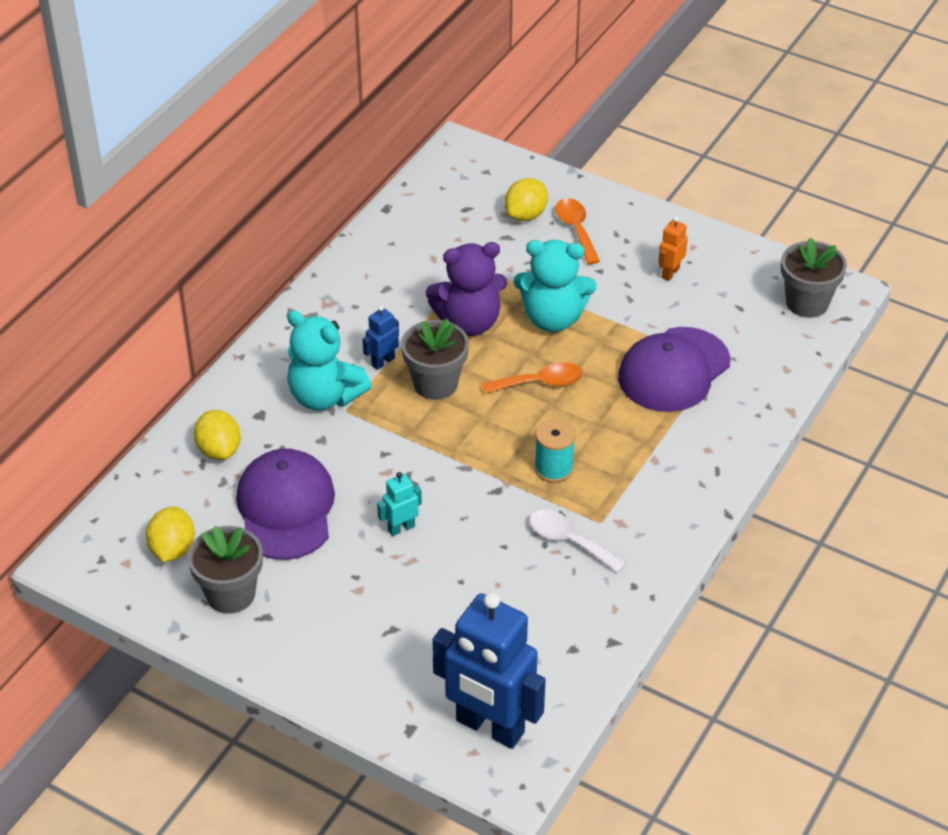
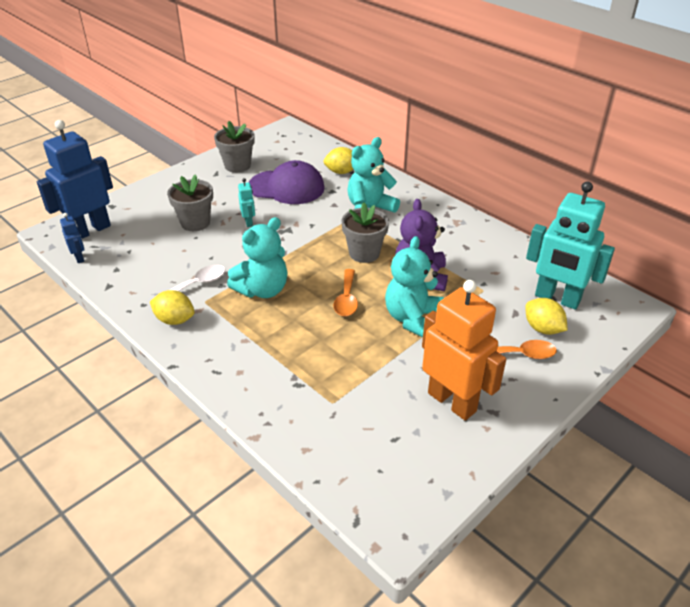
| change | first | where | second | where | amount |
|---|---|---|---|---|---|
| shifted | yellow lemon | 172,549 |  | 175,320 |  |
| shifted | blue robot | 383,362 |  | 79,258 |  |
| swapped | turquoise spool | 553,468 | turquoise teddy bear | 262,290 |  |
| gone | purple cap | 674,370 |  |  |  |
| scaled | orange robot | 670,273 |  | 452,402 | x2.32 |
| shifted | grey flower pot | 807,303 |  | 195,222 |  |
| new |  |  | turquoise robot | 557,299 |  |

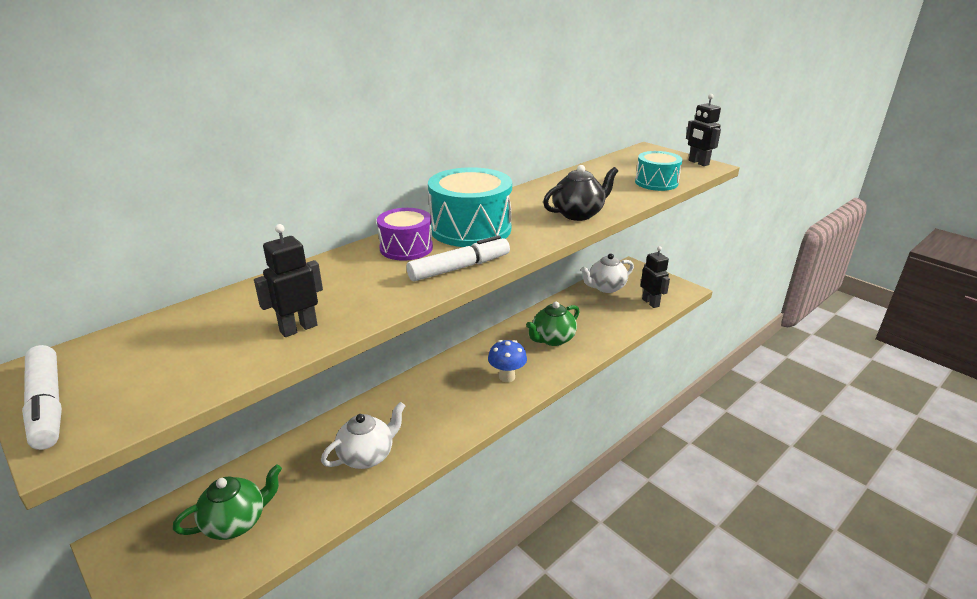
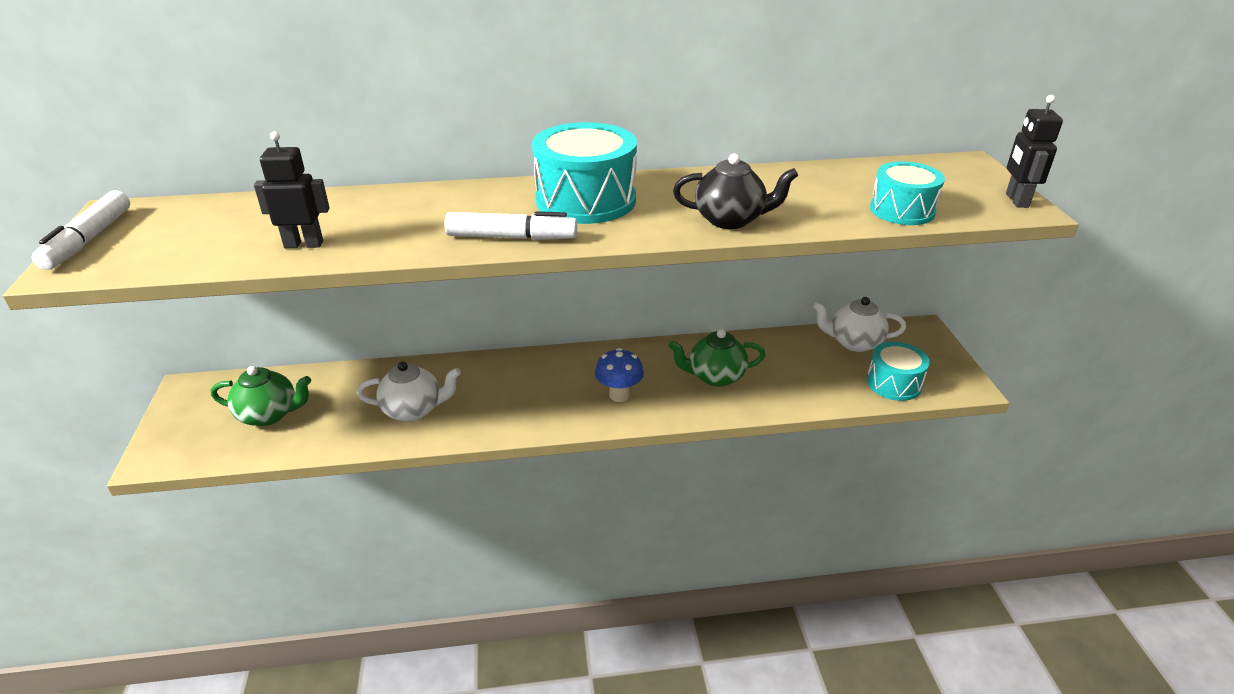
| change | first | where | second | where | amount |
|---|---|---|---|---|---|
| gone | purple drum | 406,248 |  |  |  |
| swapped | black robot | 650,303 | turquoise drum | 894,383 |  |

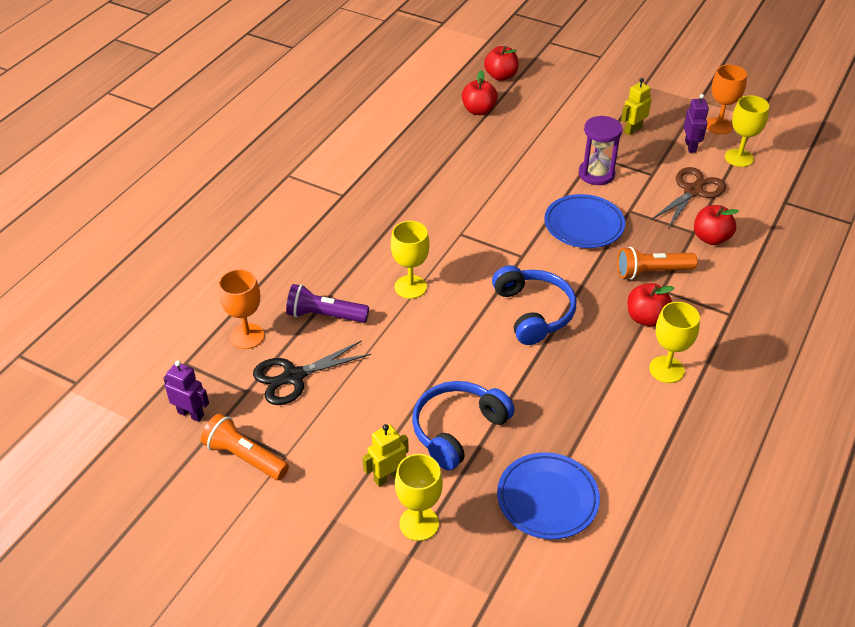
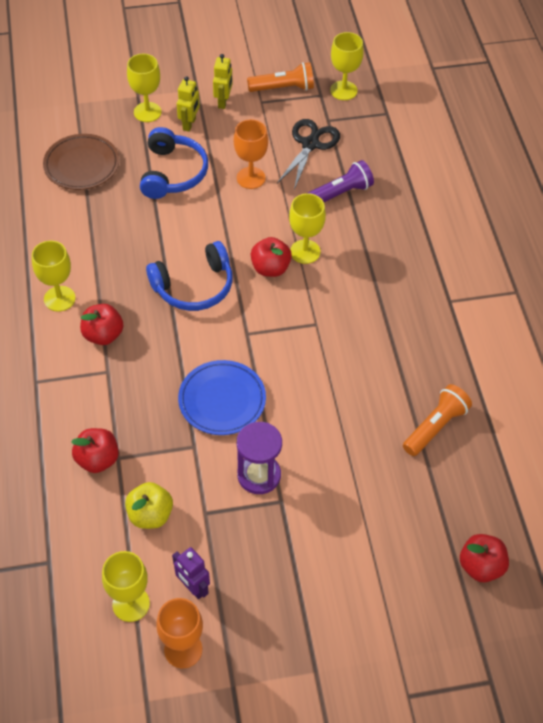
| change | first | where | second | where | amount |
|---|---|---|---|---|---|
| swapped | purple robot | 191,414 | yellow goblet | 343,90 |  |
| shifted | orange goblet | 247,336 |  | 251,178 |  |
| shifted | red apple | 478,110 |  | 270,268 |  |
| rotated | blue headphones | 533,312 |  | 194,287 | 60 degrees counterclockwise |
| repainted | blue plate | 547,499 | brown plate | 82,165 |  |
| shifted | orange flashlight | 652,272 |  | 435,427 |  |
| shifted | yellow robot | 632,130 |  | 223,102 |  |
| swapped | brown scissors | 693,191 | yellow apple | 150,515 |  |

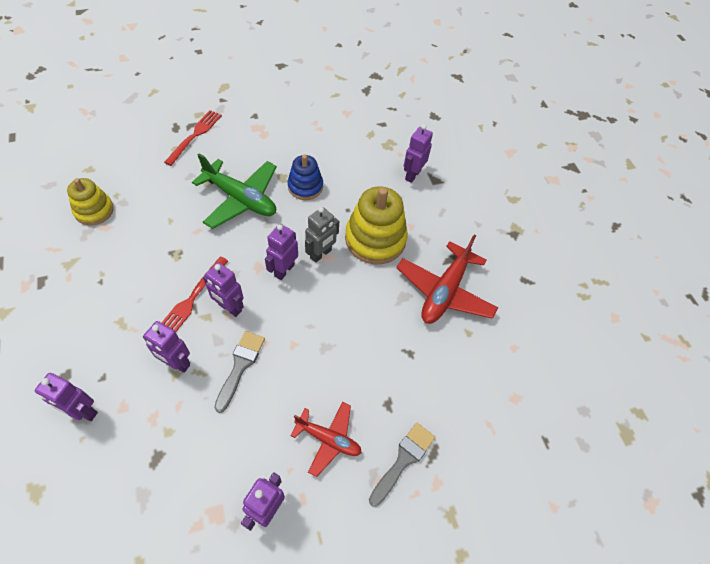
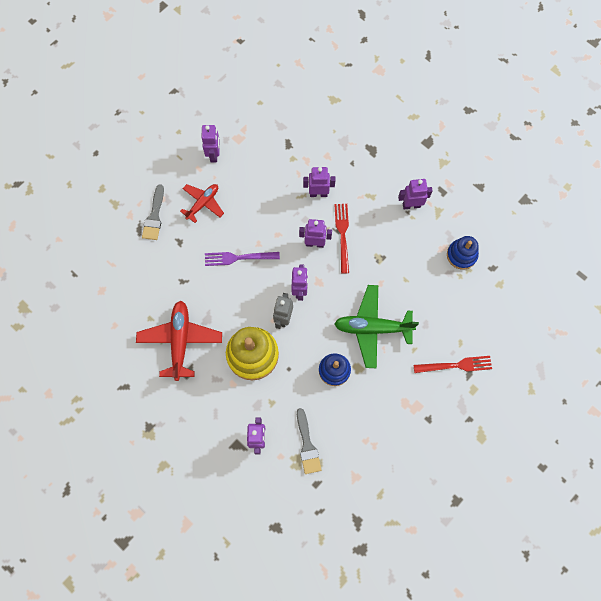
| change | first | where | second | where | amount |
|---|---|---|---|---|---|
| shifted | purple robot | 83,411 |  | 411,205 |  |
| repainted | yellow stacking toy | 94,210 | blue stacking toy | 461,255 |  |
| rotated | red fork | 195,135 |  | 456,365 | 90 degrees counterclockwise |
| shifted | grey brush | 240,366 |  | 307,445 |  |
| rotated | red plane | 328,439 |  | 203,203 | 135 degrees clockwise |
| new |  |  | purple fork | 238,258 |  |

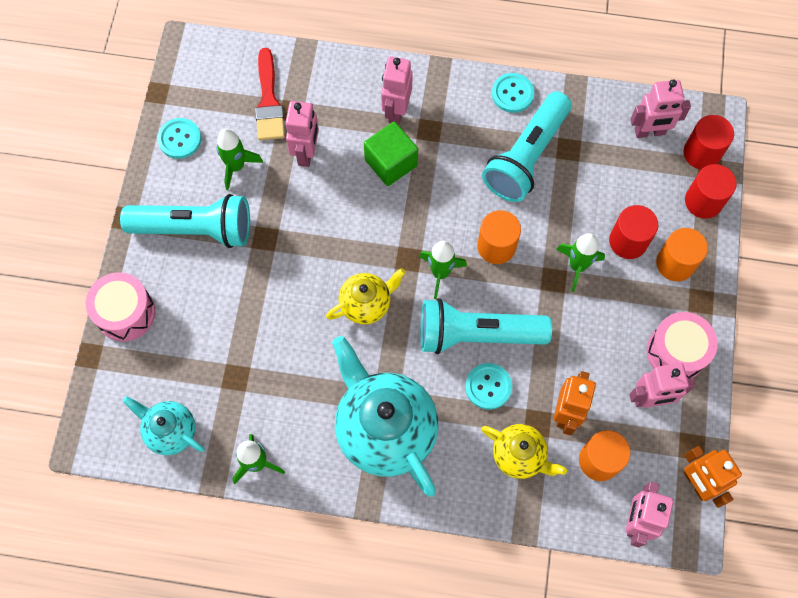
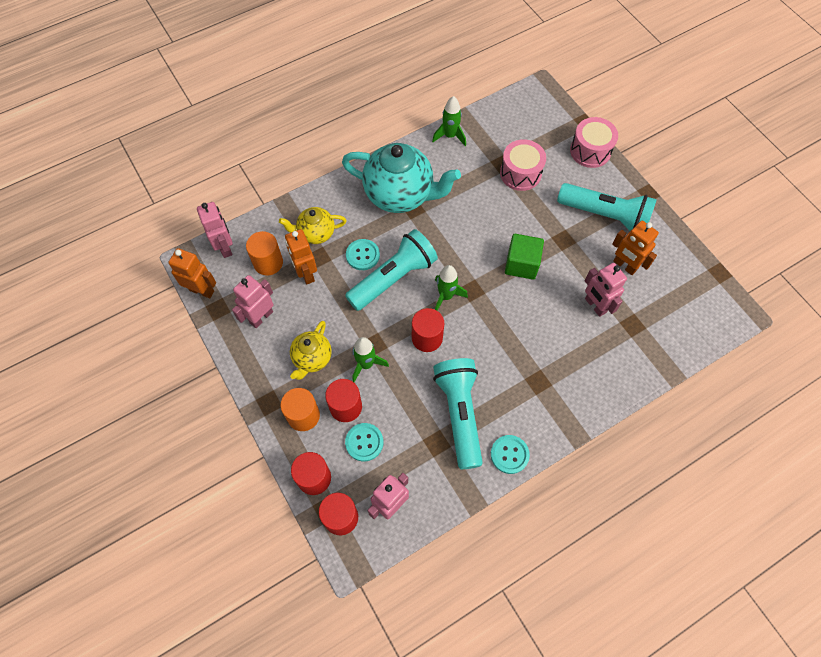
| change | first | where | second | where | amount |
|---|---|---|---|---|---|
| rotated | turquoise flashlight | 195,229 |  | 605,216 | 120 degrees counterclockwise |
| gone | turquoise teapot | 170,431 |  |  |  |
| shifted | turquoise button | 179,139 |  | 364,442 |  |
| swapped | green rocket | 236,166 | orange robot | 624,266 |  |
| gone | red brush | 268,101 |  |  |  |
| shifted | yellow teapot | 366,304 |  | 312,359 |  |
| shifted | green cube | 391,163 |  | 521,264 |  |
| gone | pink robot | 396,111 |  |  |  |
| repainted | orange cylinder | 496,246 | red cylinder | 427,338 |  |
| shifted | pink drum | 676,352 |  | 520,173 |  |

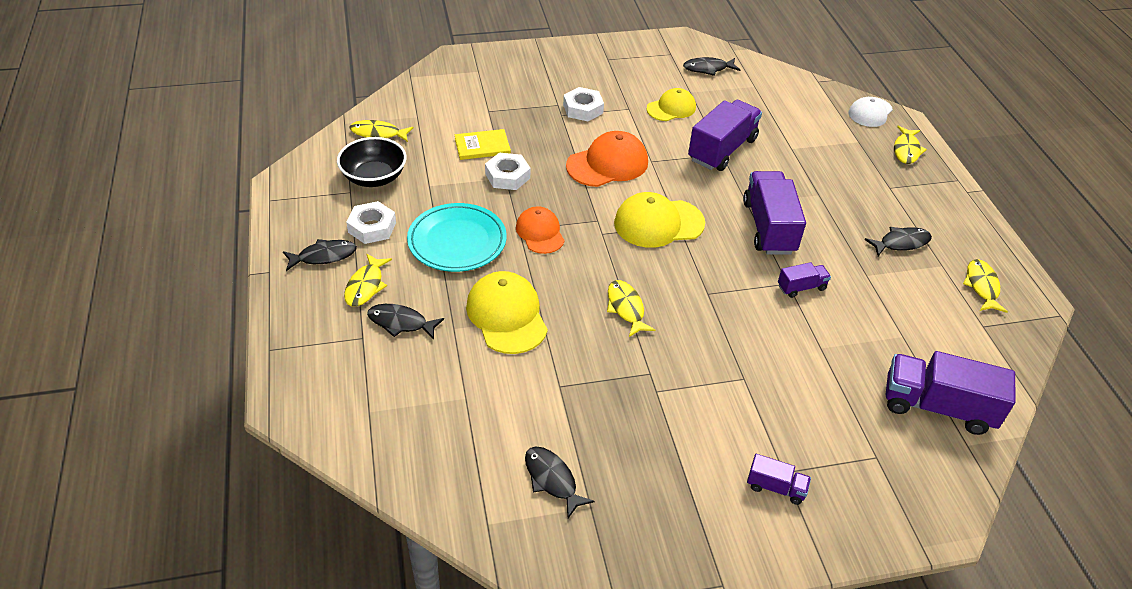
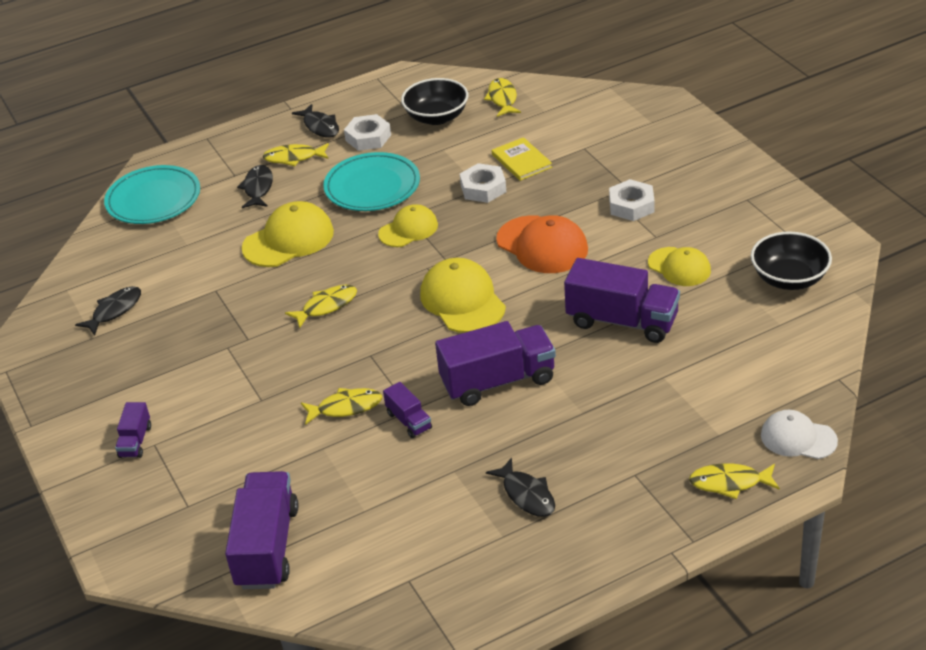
| change | first | where | second | where | amount |
|---|---|---|---|---|---|
| repainted | orange cap | 540,232 | yellow cap | 408,229 |  |
| swapped | black fish | 708,69 | black bowl | 789,278 |  |
| shifted | yellow fish | 982,286 |  | 346,407 |  |
| new |  |  | turquoise plate | 153,199 |  |

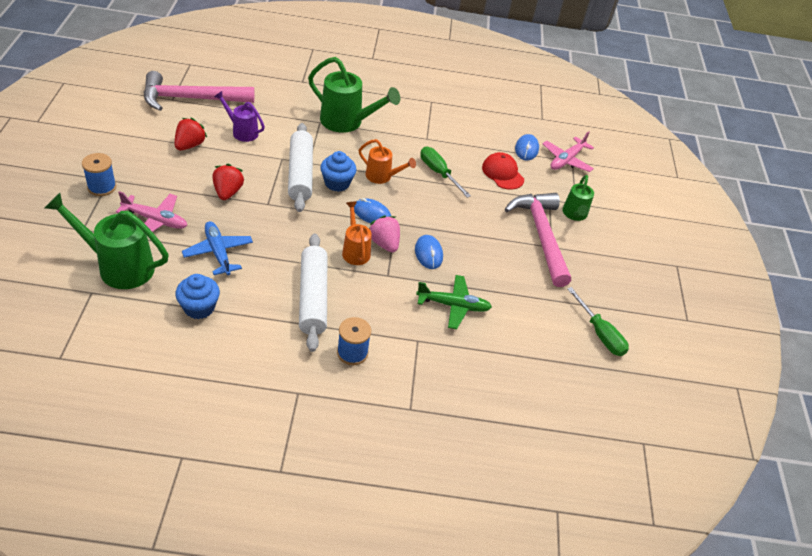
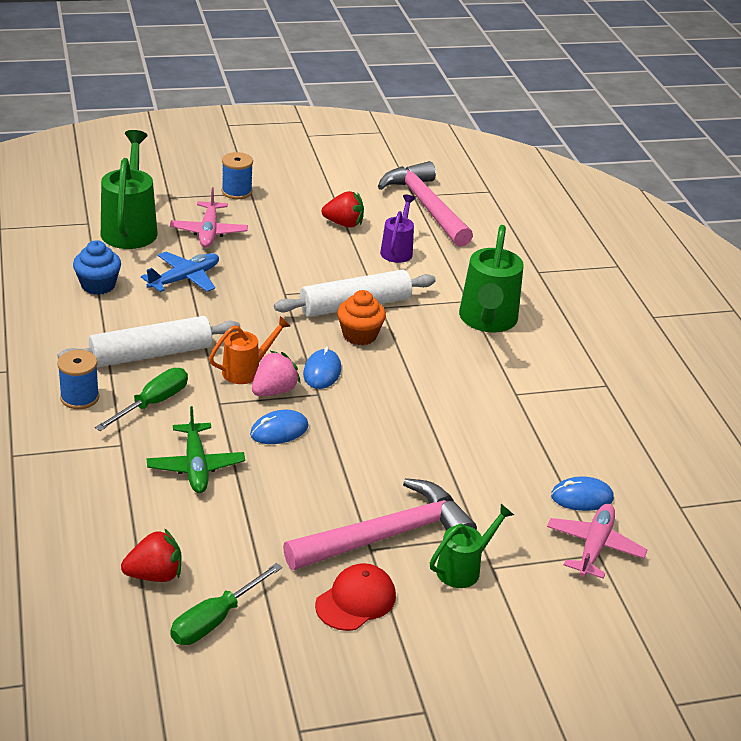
| change | first | where | second | where | amount |
|---|---|---|---|---|---|
| shifted | red strawberry | 228,192 |  | 155,575 |  |
| repainted | blue cupcake | 337,183 | orange cupcake | 359,335 |  |
| gone | orange watering can | 382,176 |  |  |  |
| shifted | green screwdriver | 438,173 |  | 153,403 |  |
| shifted | red cap | 502,173 |  | 356,600 |  |
| rotated | pink plane | 566,160 |  | 594,547 | 90 degrees clockwise |
| rotated | green watering can | 574,214 |  | 463,569 | 150 degrees clockwise |

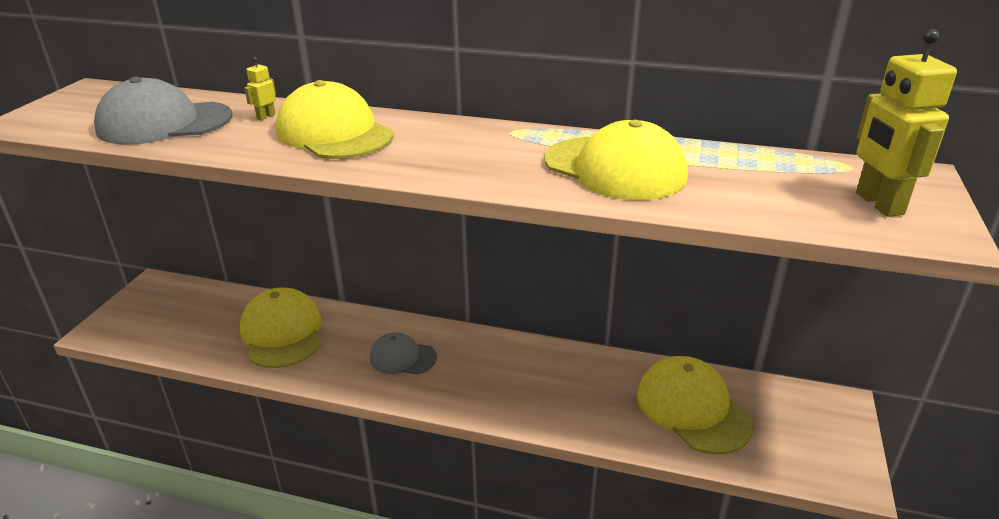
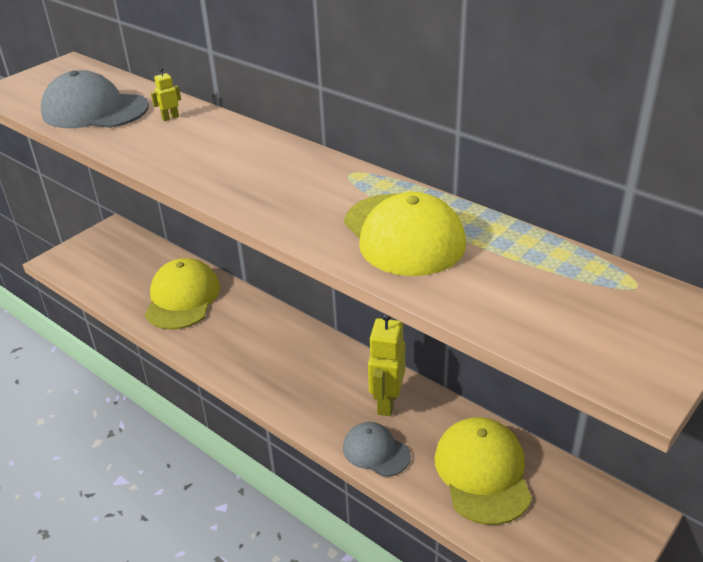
| change | first | where | second | where | amount |
|---|---|---|---|---|---|
| gone | yellow cap | 334,133 |  |  |  |
| shifted | grey cap | 402,358 |  | 376,451 |  |
| shifted | yellow robot | 878,204 |  | 386,402 |  |

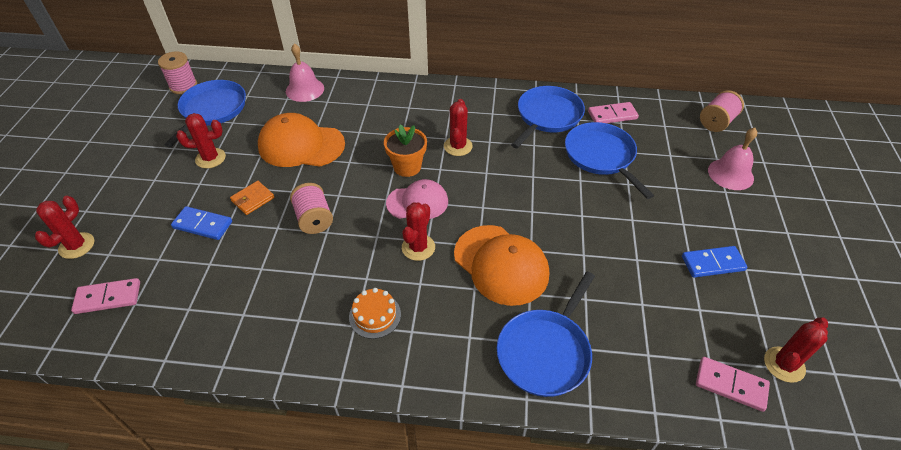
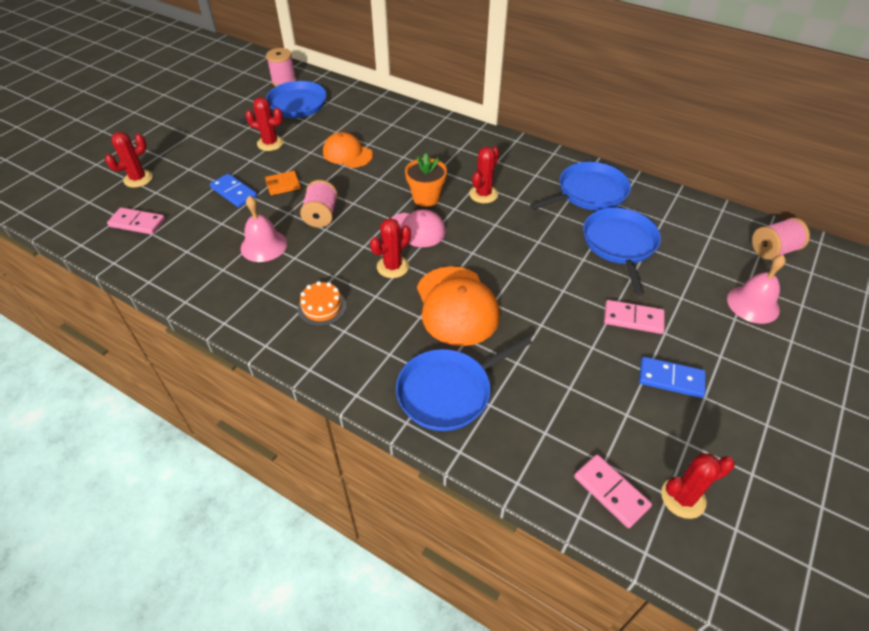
| change | first | where | second | where | amount |
|---|---|---|---|---|---|
| scaled | orange cap | 301,145 |  | 347,154 | x0.66 |
| shifted | pink bell | 305,89 |  | 263,245 |  |
| shifted | pink domino | 612,115 |  | 633,318 |  |

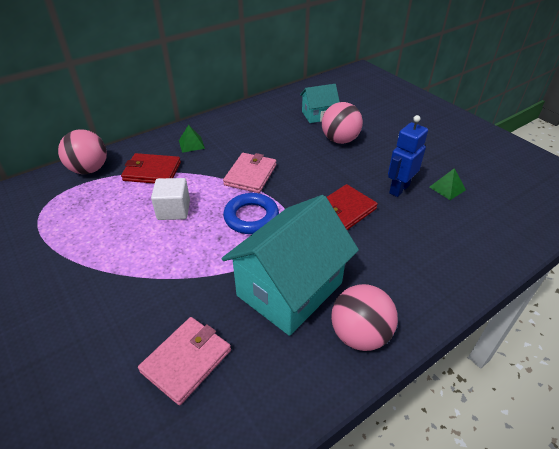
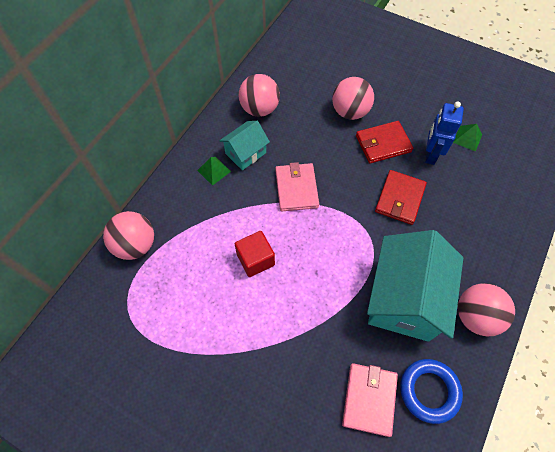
| change | first | where | second | where | amount |
|---|---|---|---|---|---|
| shifted | red wallet | 152,171 |  | 383,144 |  |
| repainted | white cube | 173,210 | red cube | 255,259 |  |
| shifted | blue ring | 251,217 |  | 429,391 |  |
| shifted | turquoise house | 318,115 |  | 245,153 |  |
| new |  |  | pink ball | 259,109 |  |

